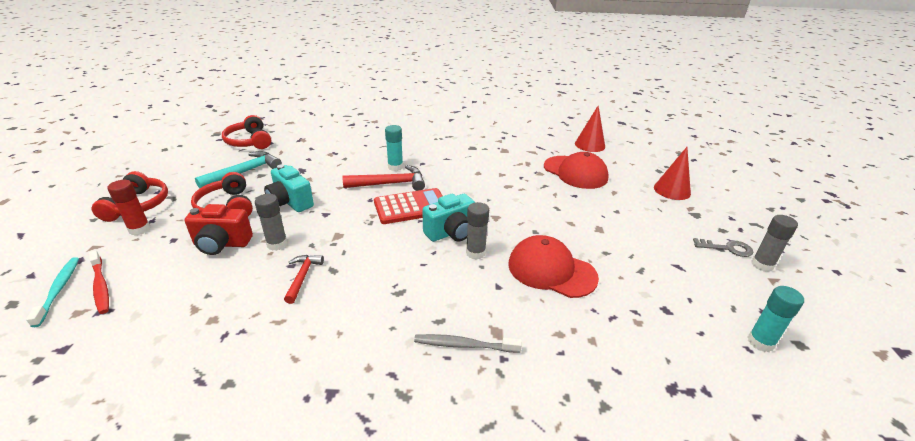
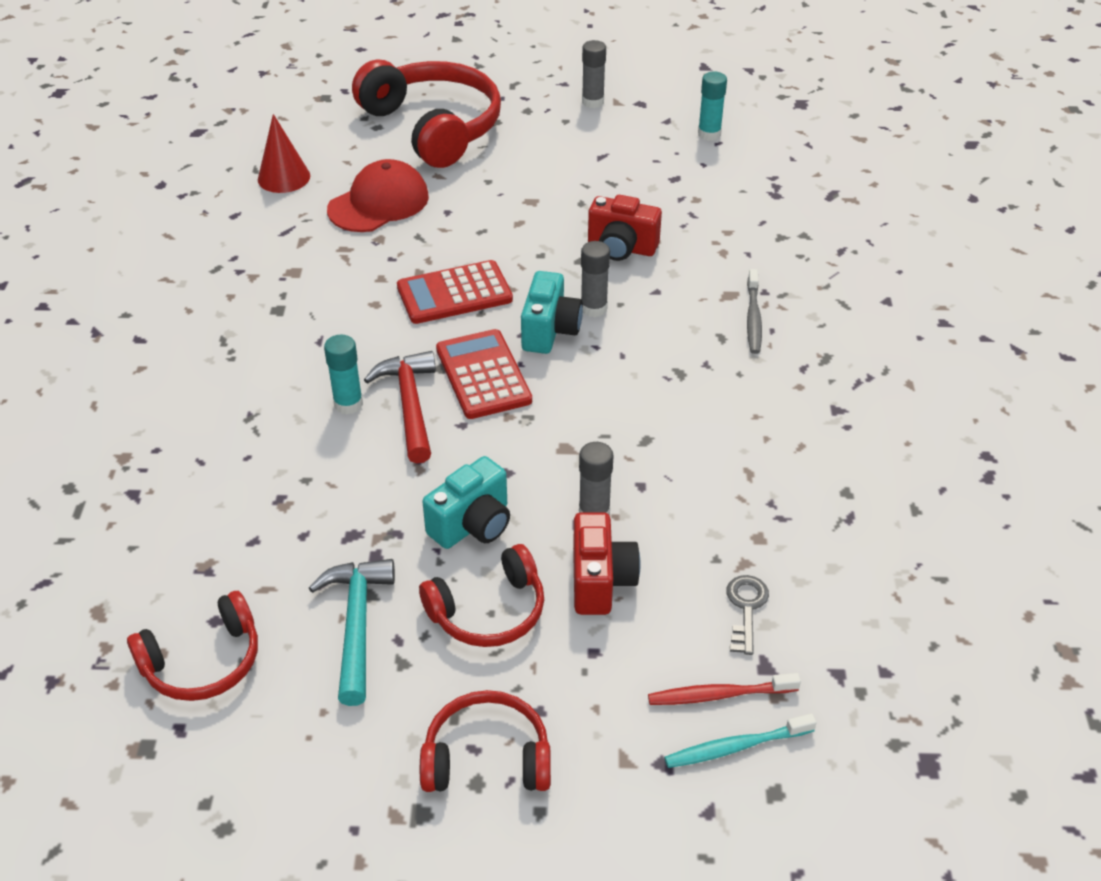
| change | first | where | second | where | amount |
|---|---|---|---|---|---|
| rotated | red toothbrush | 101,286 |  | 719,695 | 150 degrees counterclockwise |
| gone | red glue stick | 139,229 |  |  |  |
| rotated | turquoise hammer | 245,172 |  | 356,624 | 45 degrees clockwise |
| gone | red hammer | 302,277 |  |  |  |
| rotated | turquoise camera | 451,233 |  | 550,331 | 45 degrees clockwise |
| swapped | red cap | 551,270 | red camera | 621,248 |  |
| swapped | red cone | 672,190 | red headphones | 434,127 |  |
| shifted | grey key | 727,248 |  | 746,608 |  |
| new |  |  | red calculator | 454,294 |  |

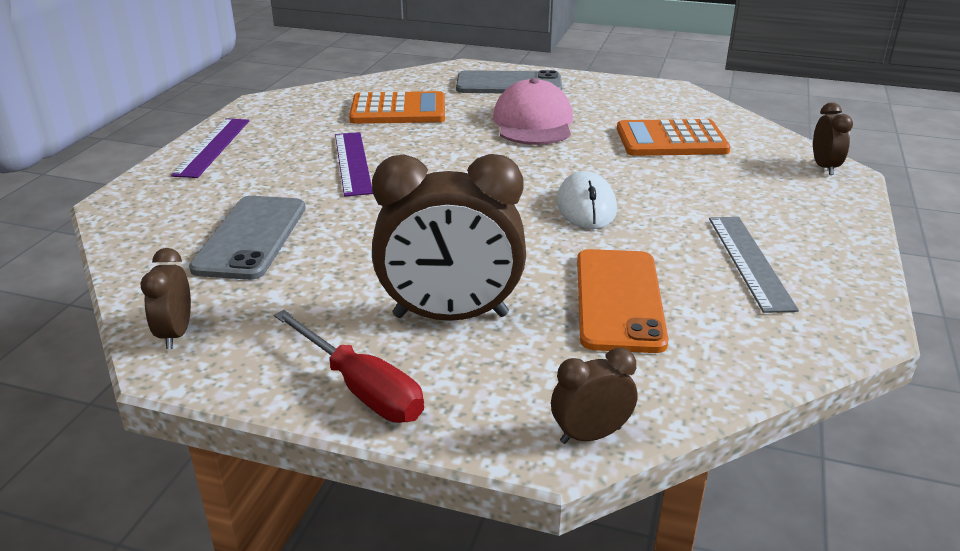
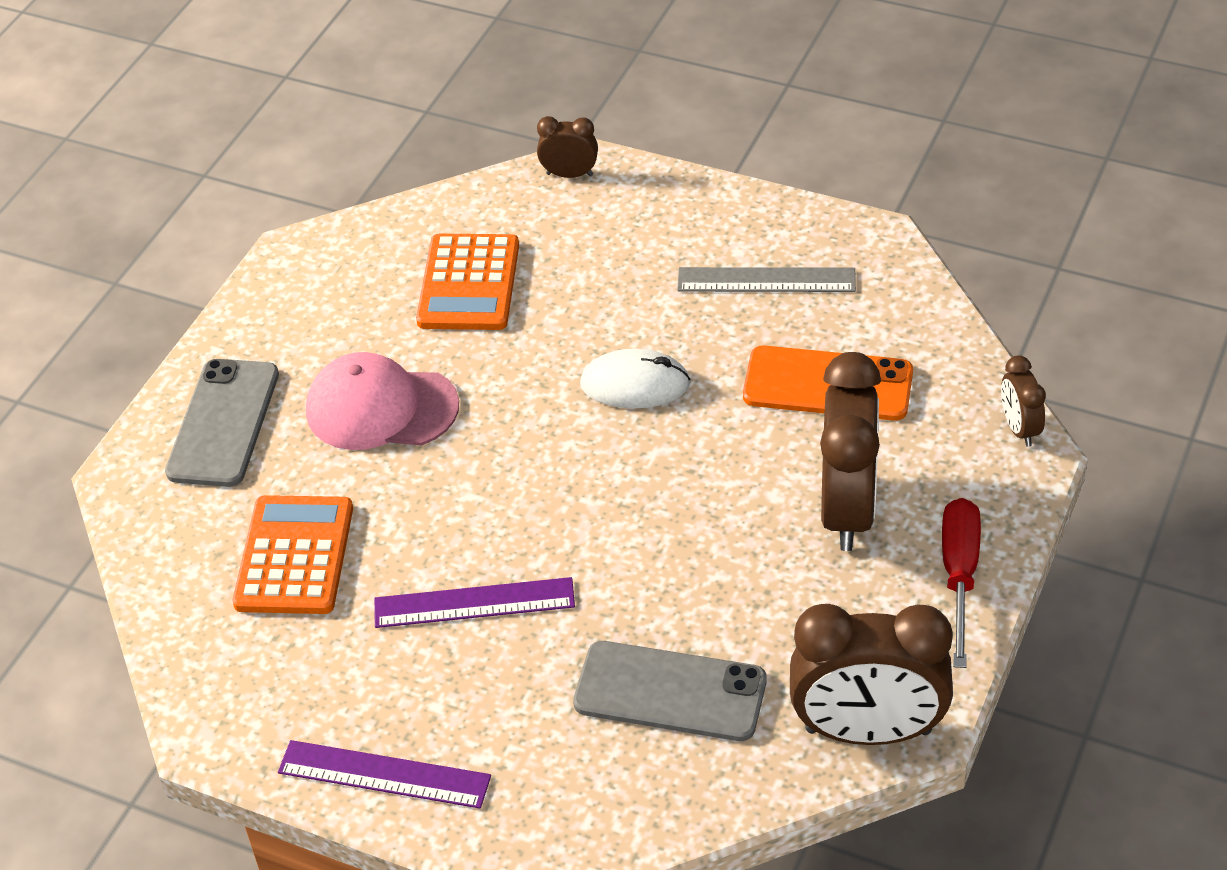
| change | first | where | second | where | amount |
|---|---|---|---|---|---|
| scaled | brown clock | 176,334 |  | 868,731 | x2.08 |
| rotated | red screwdriver | 361,388 |  | 959,575 | 45 degrees counterclockwise |

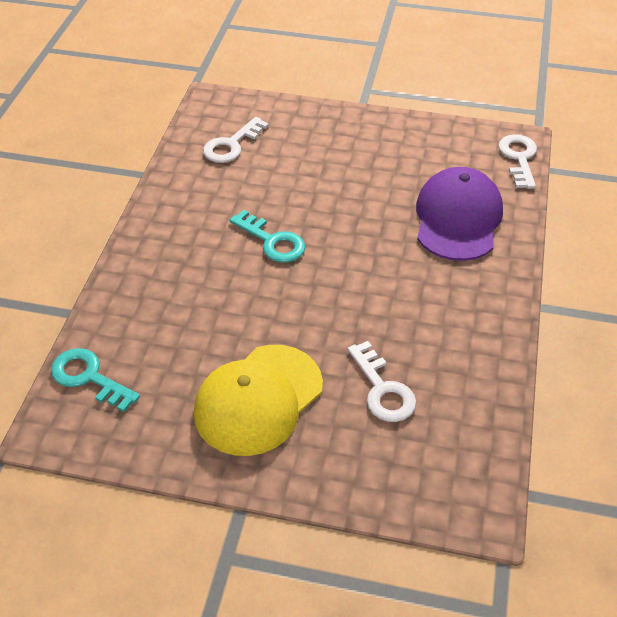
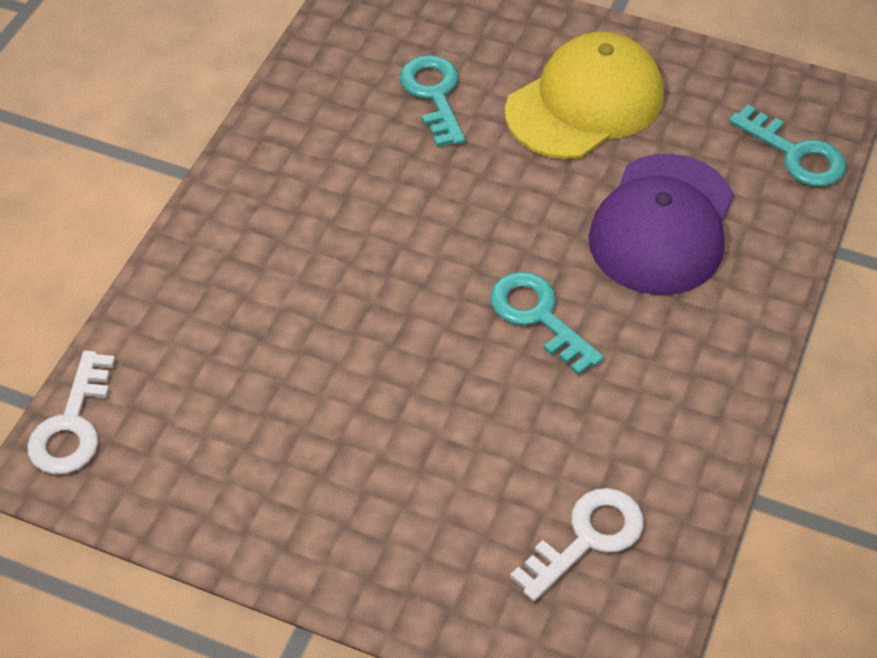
| change | first | where | second | where | amount |
|---|---|---|---|---|---|
| repainted | white key | 382,389 | turquoise key | 434,95 |  |
| shifted | purple cap | 458,218 |  | 662,225 |  |

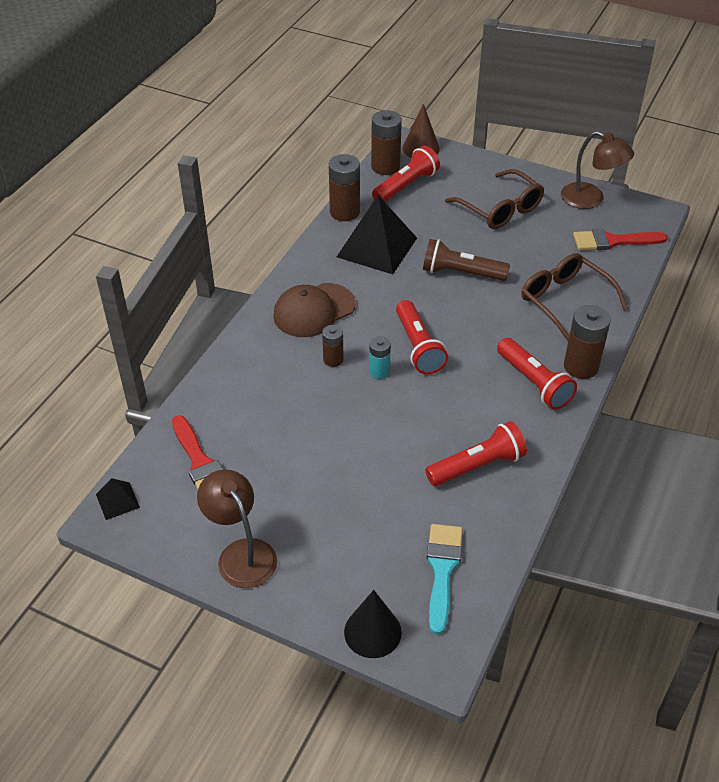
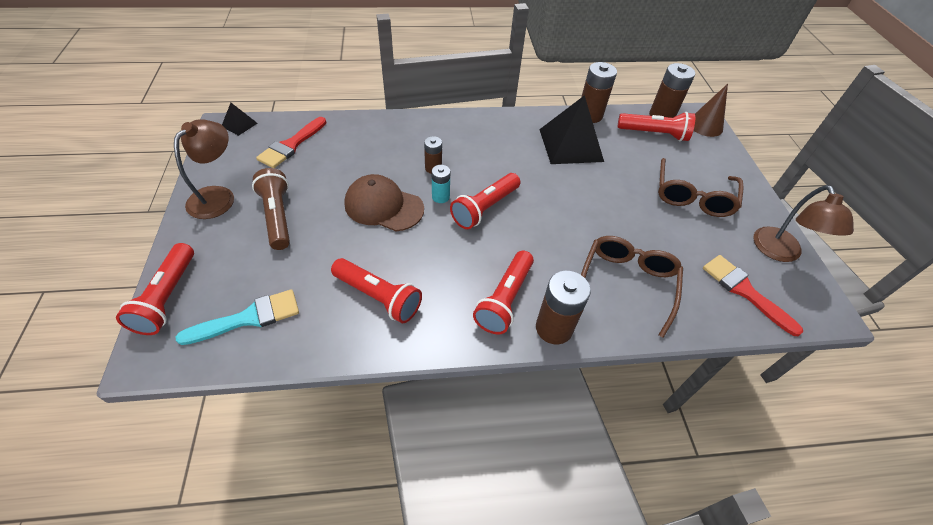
| change | first | where | second | where | amount |
|---|---|---|---|---|---|
| shifted | brown cap | 314,310 |  | 383,206 |  |
| swapped | black cone | 372,632 | red flashlight | 167,297 |  |
| shifted | brown flashlight | 461,273 |  | 277,216 |  |

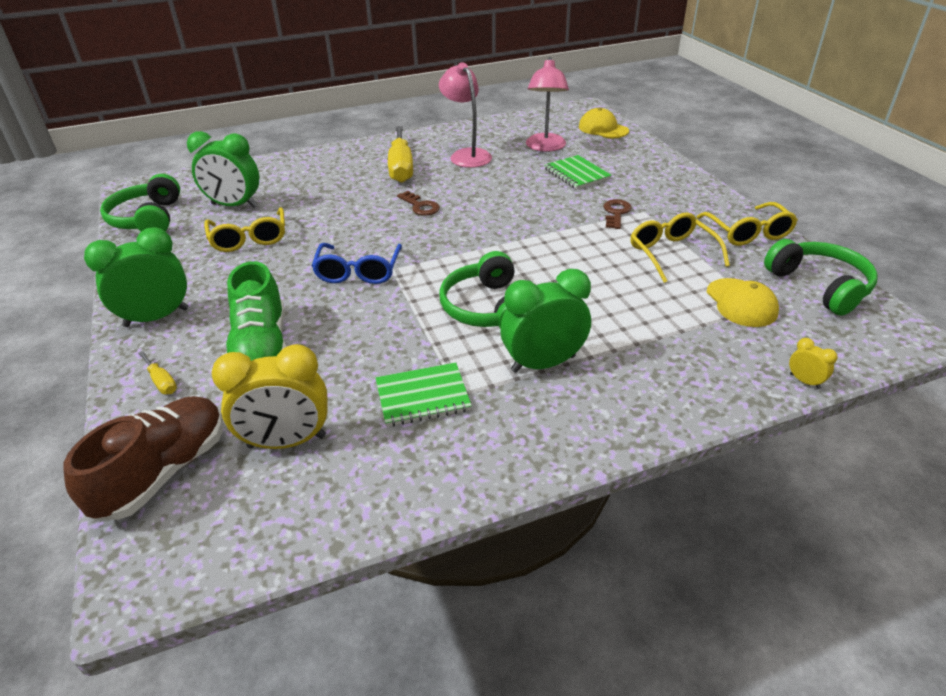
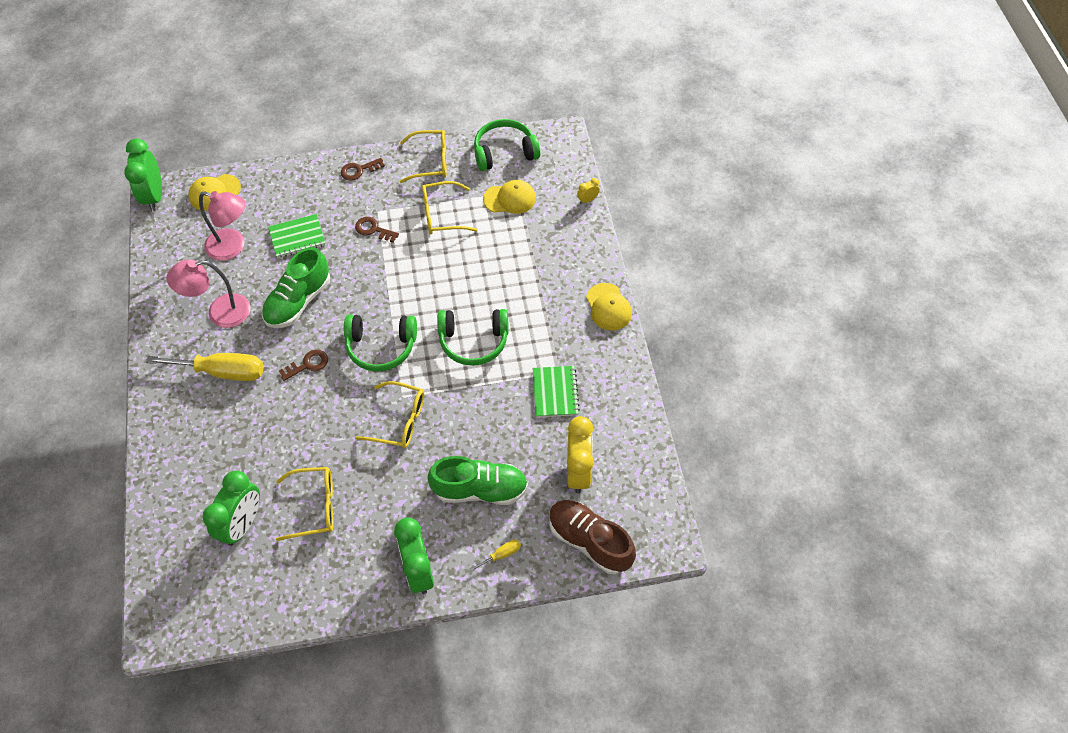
| change | first | where | second | where | amount |
|---|---|---|---|---|---|
| shifted | green headphones | 147,219 |  | 381,347 |  |
| repainted | blue glasses | 358,272 | yellow glasses | 399,421 |  |
| shifted | green clock | 543,363 |  | 154,196 |  |
| new |  |  | green shoe | 298,301 |  |
| new |  |  | brown key | 359,170 |  |
| new |  |  | yellow cap | 608,307 |  |

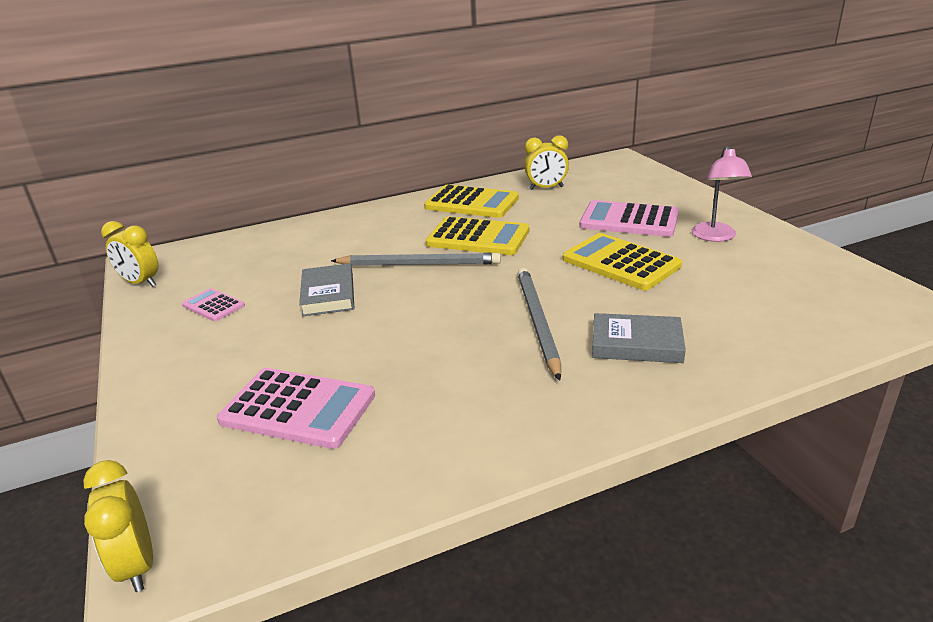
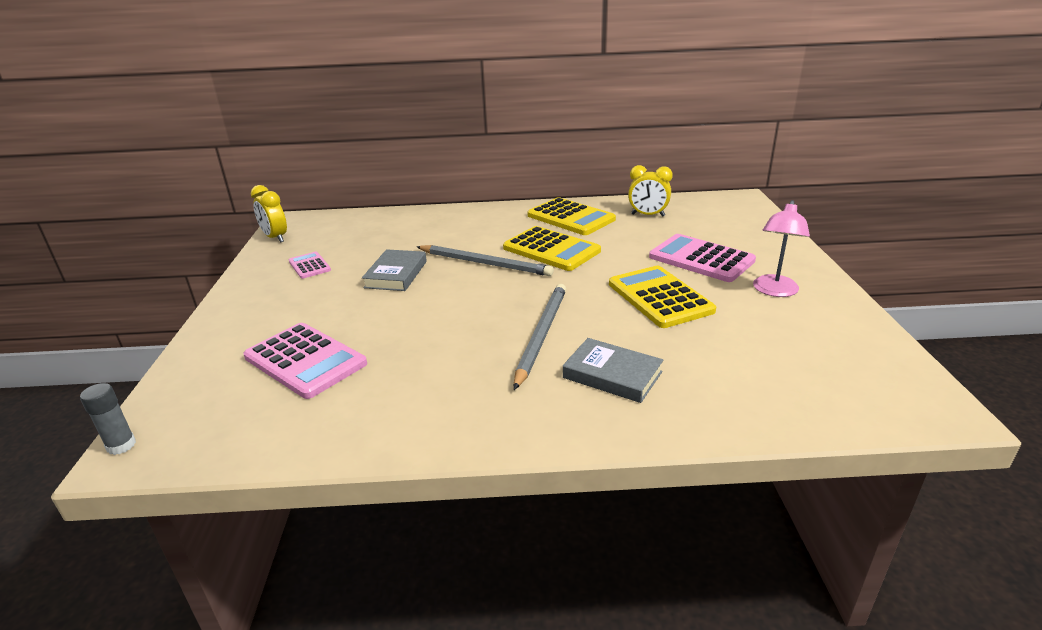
| change | first | where | second | where | amount |
|---|---|---|---|---|---|
| swapped | yellow clock | 137,565 | grey glue stick | 121,445 |  |

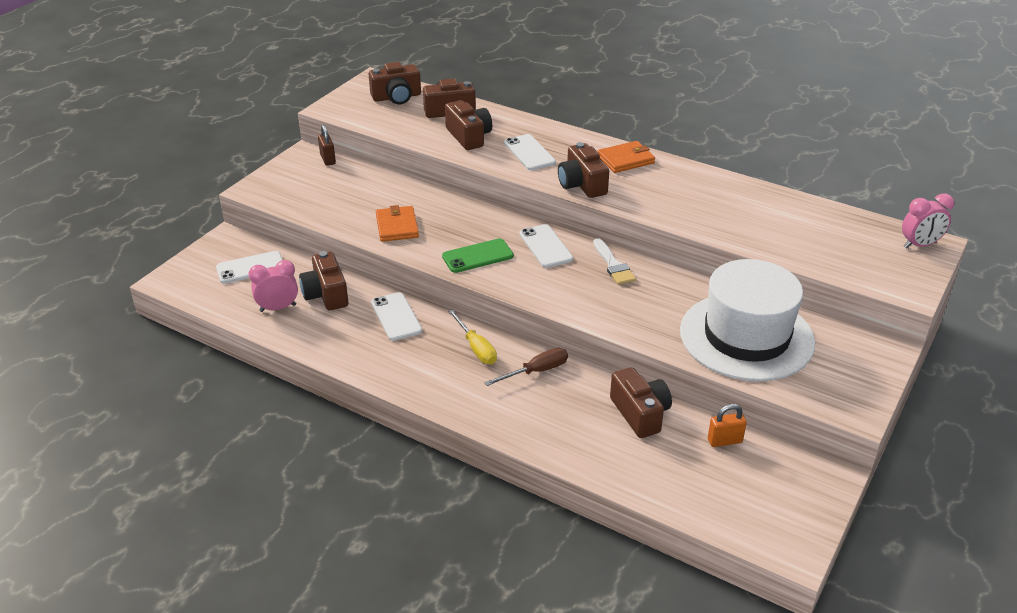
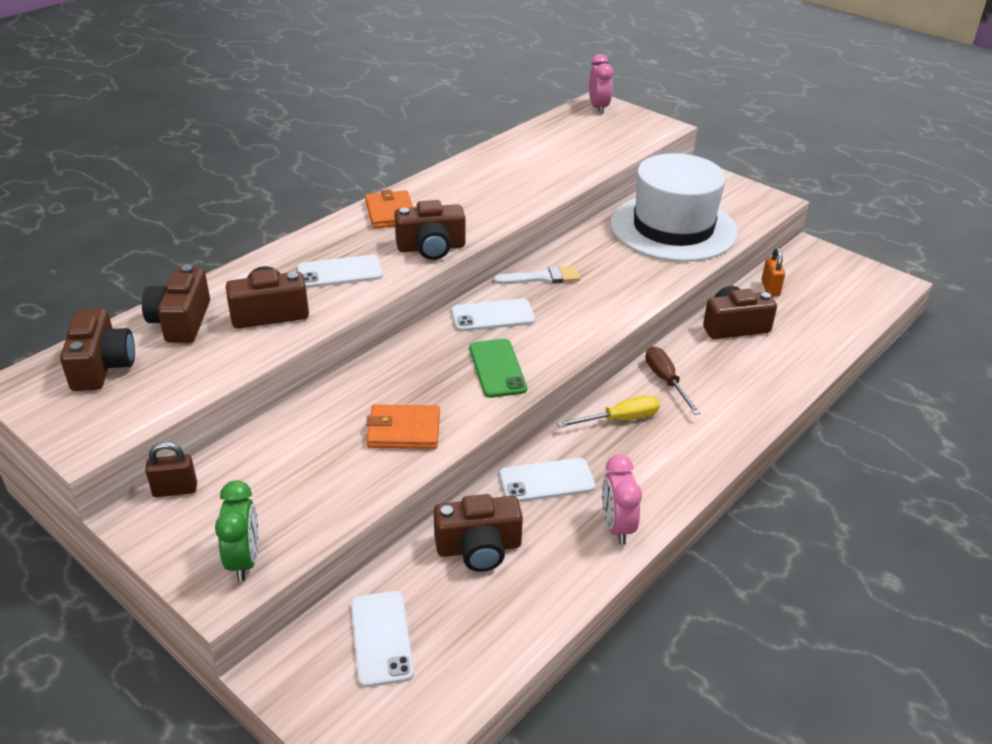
| change | first | where | second | where | amount |
|---|---|---|---|---|---|
| shifted | pink clock | 278,308 |  | 617,527 |  |
| new |  |  | green clock | 244,561 |  |

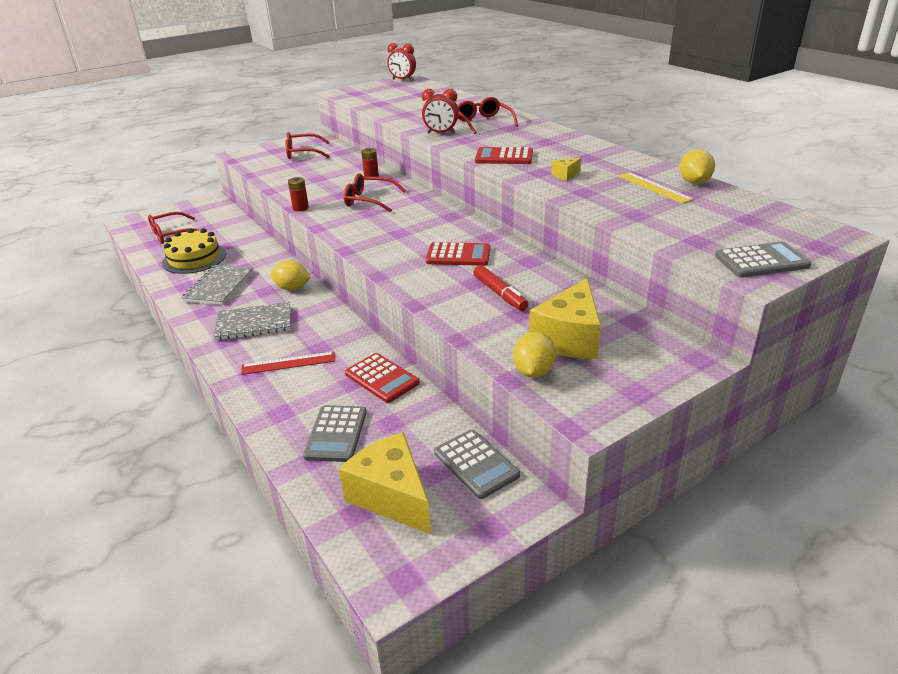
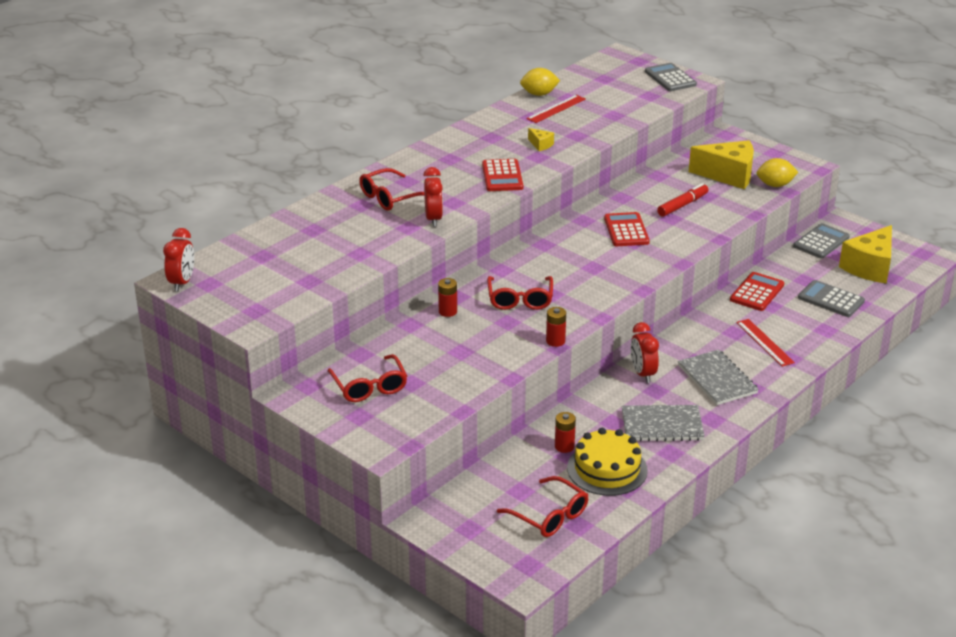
| change | first | where | second | where | amount |
|---|---|---|---|---|---|
| swapped | yellow lemon | 292,288 | red clock | 643,374 |  |
| rotated | grey calculator | 336,434 |  | 831,299 | 135 degrees counterclockwise |
| repainted | yellow ruler | 654,187 | red ruler | 556,109 |  |
| new |  |  | red battery | 564,446 |  |

